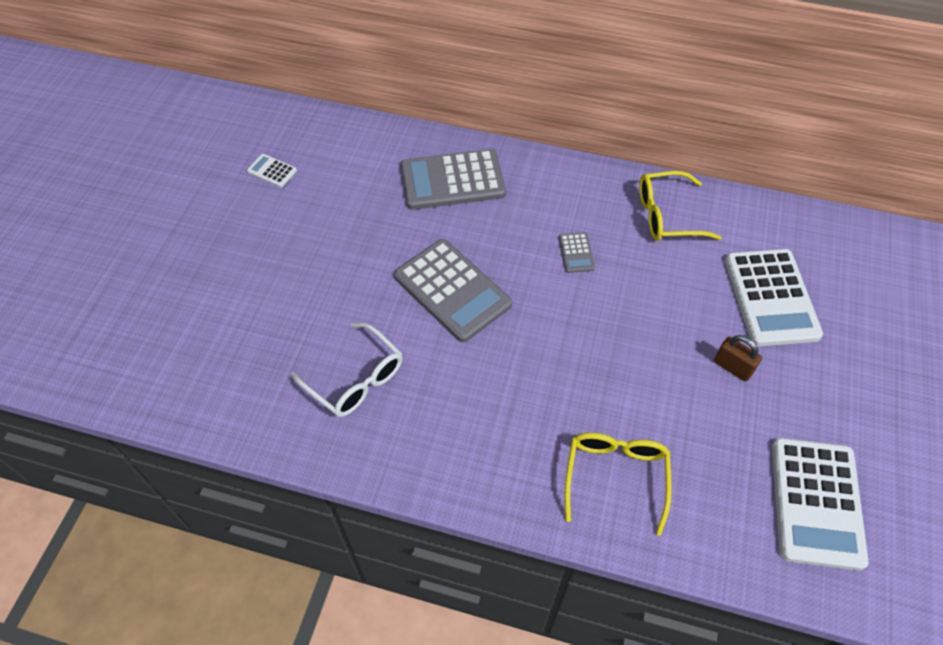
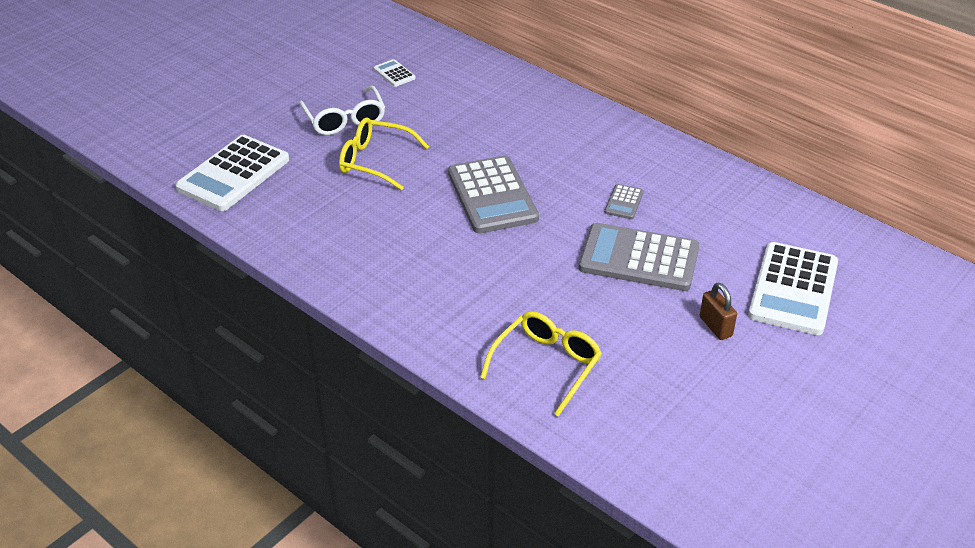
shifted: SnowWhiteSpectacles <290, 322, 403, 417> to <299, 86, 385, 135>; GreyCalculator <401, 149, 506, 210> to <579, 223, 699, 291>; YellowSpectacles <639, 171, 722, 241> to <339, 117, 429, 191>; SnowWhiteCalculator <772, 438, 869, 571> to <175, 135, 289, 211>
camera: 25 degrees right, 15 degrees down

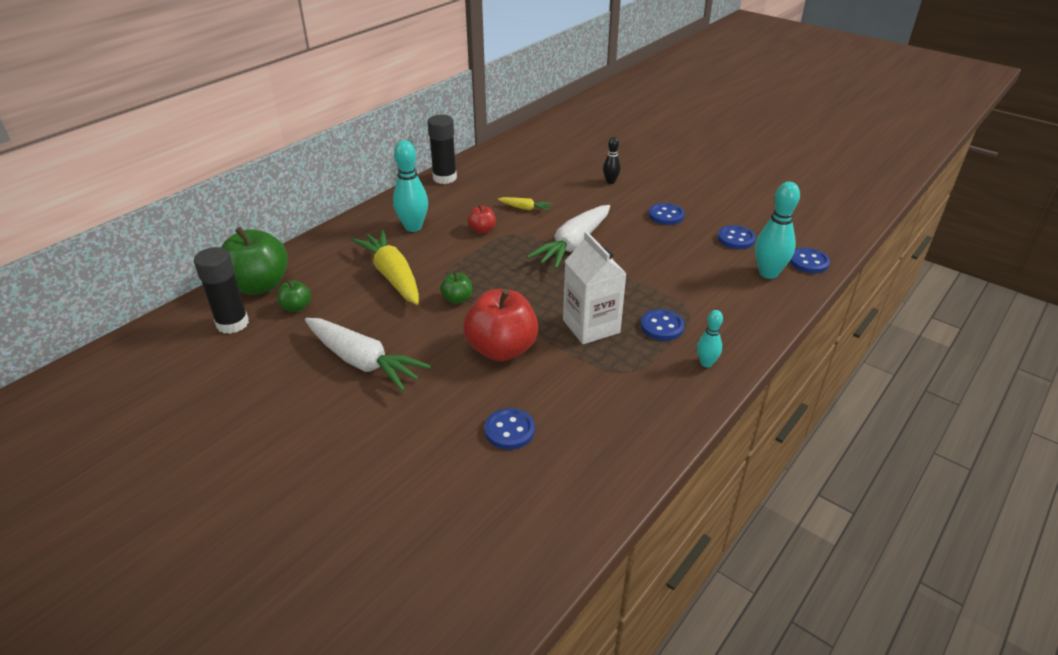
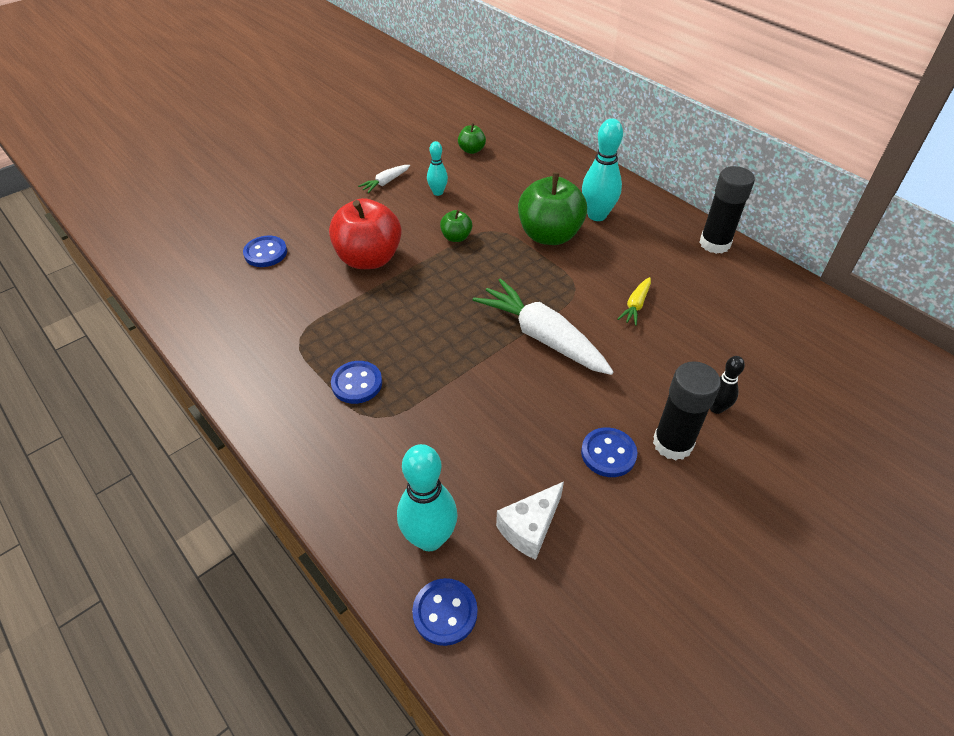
gone: YellowToyCarrot <351, 230, 419, 305>; RedApple <468, 205, 496, 234>; SnowWhiteMilkCarton <563, 232, 627, 344>
shifted: JetBlackGlue <194, 247, 249, 334> to <653, 361, 721, 461>; EmeraldApple <221, 227, 288, 295> to <518, 172, 587, 245>; TurquoiseSkittle <697, 310, 723, 367> to <427, 141, 448, 196>
swapped: BlueShirtButton <718, 225, 756, 249> to SnowWhiteCheeseWedge <496, 482, 564, 560>
scaled: SnowWhiteToyCarrot <305, 318, 431, 391> = <358, 165, 410, 193> x0.46
camera: 100 degrees right, 10 degrees up

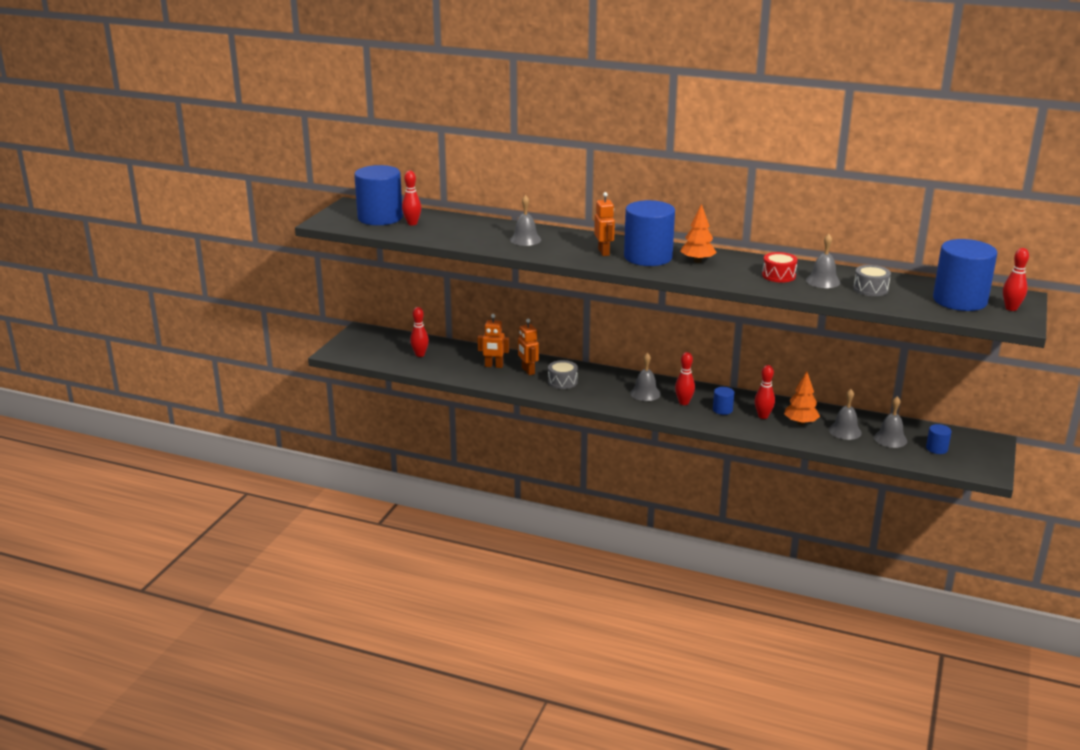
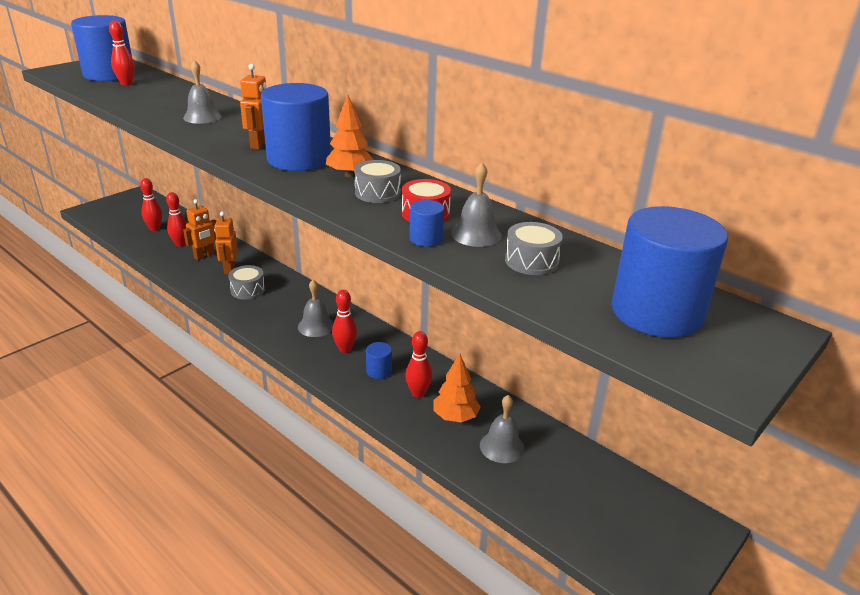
gone: GreyHandBell <874, 396, 907, 448>
new: GreySnareDrum <354, 160, 401, 203>
shifted: BlueSolidCylinder <926, 424, 952, 454> to <410, 200, 444, 247>; RedSkittle <1003, 248, 1029, 311> to <166, 192, 187, 247>
rotated: OrangeRobot <477, 314, 509, 368> = <183, 199, 216, 261> 75 degrees counterclockwise
camera: 20 degrees right, 5 degrees up

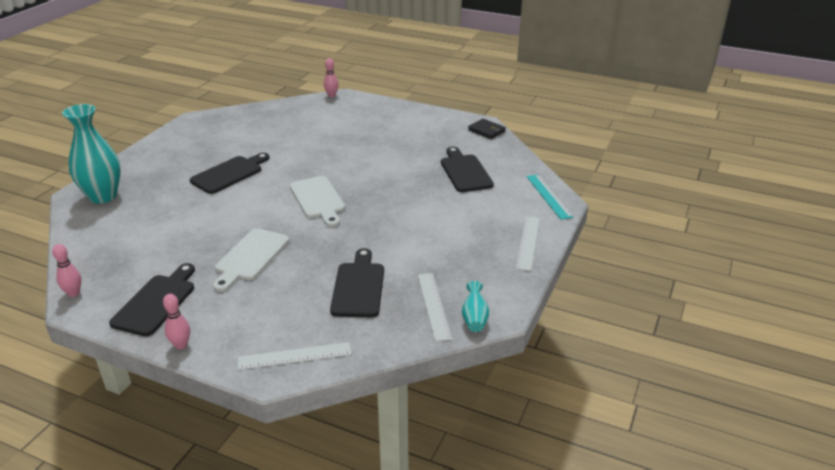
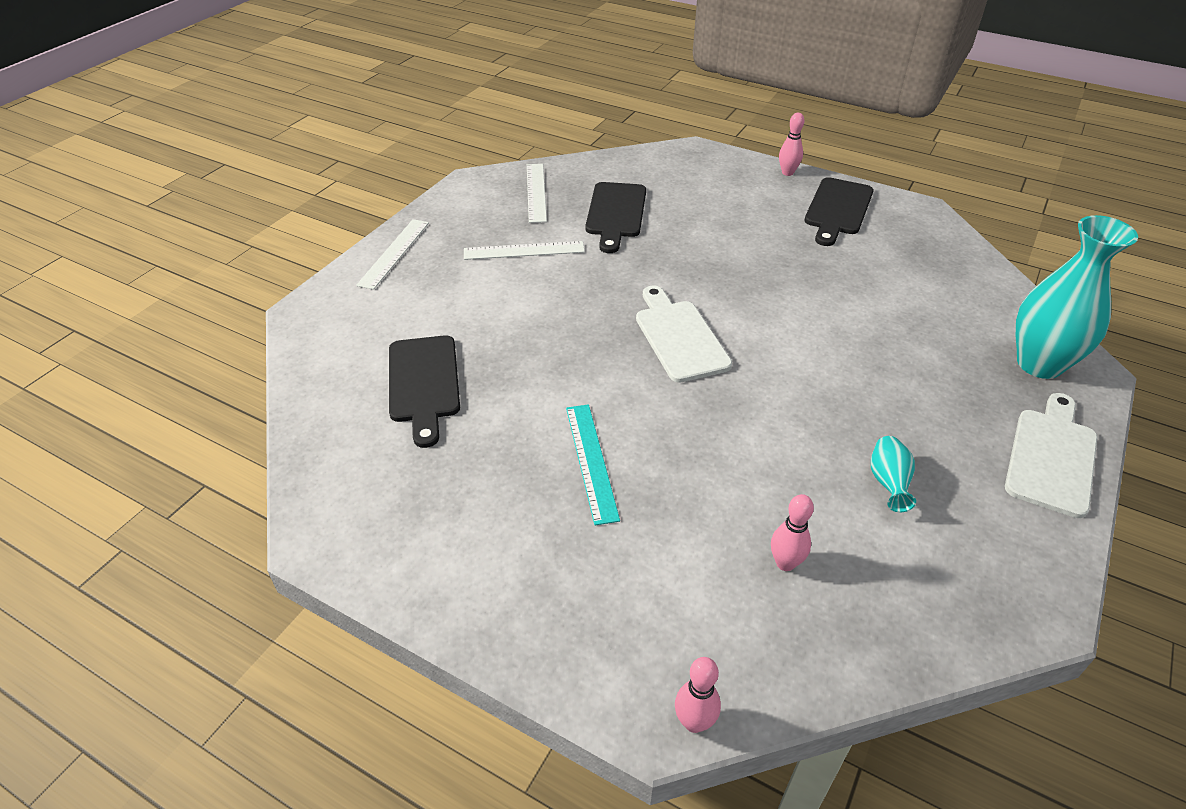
gone: JetBlackCuttingBoard <190, 153, 270, 194>; JetBlackBillfold <468, 119, 506, 139>
shifted: RosePinkSkittle <52, 244, 81, 297> to <771, 494, 814, 571>; SnowWhiteCuttingBoard <213, 228, 289, 292> to <1005, 393, 1097, 518>; SnowWhiteMeasuringStick <238, 342, 351, 370> to <464, 241, 585, 260>; TurquoiseTallVase <462, 281, 489, 332> to <871, 436, 916, 513>; TurquoiseMeasuringStick <527, 174, 573, 220> to <566, 404, 620, 525>
camera: 175 degrees left, 10 degrees up

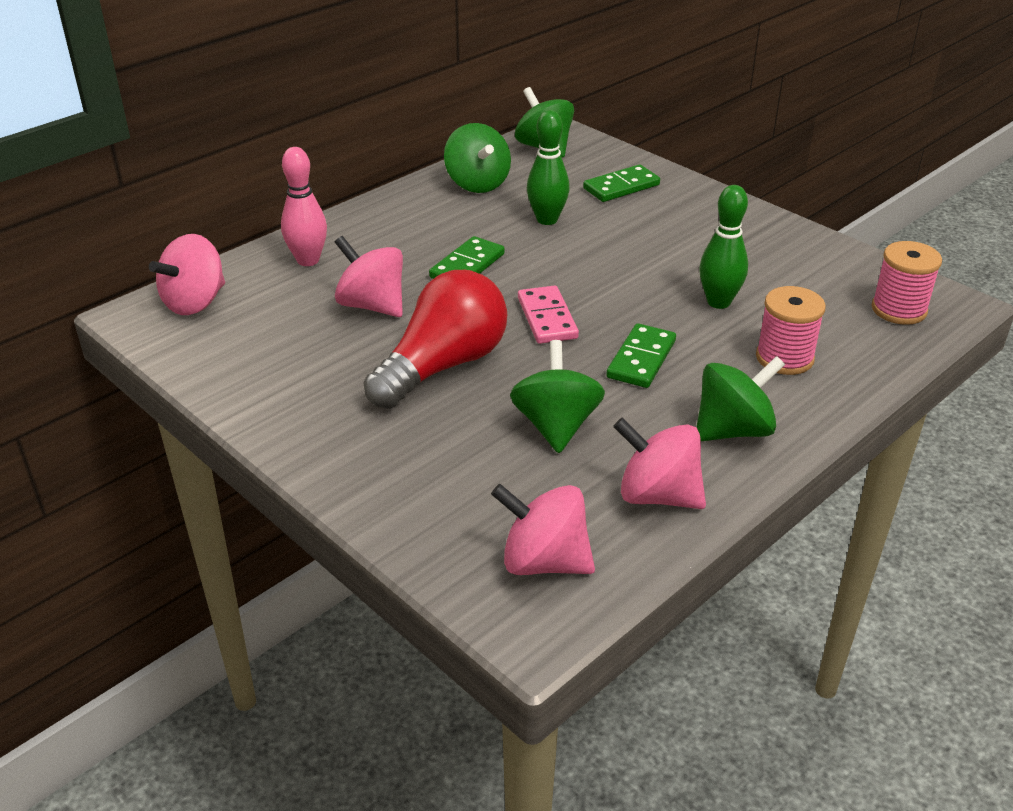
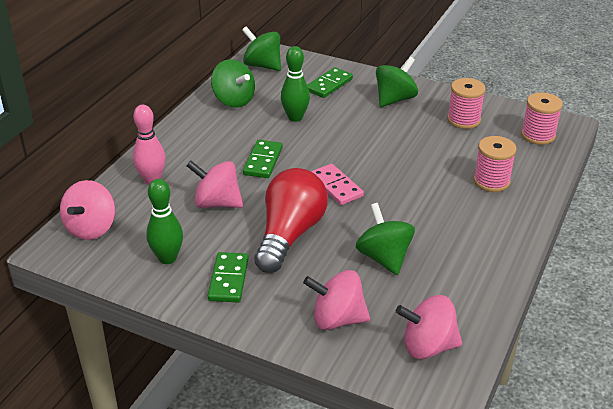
new: RosePinkReelOfThread <447, 78, 486, 129>
shifted: EmeraldDominoTile <606, 323, 676, 388> to <208, 252, 249, 302>; RosePinkToyTop <613, 418, 706, 509> to <303, 270, 370, 330>; EmeraldToyTop <696, 356, 785, 441> to <376, 57, 418, 107>; EmeraldSkittle <699, 185, 748, 309> to <146, 179, 183, 264>
camera: 20 degrees left, 0 degrees up

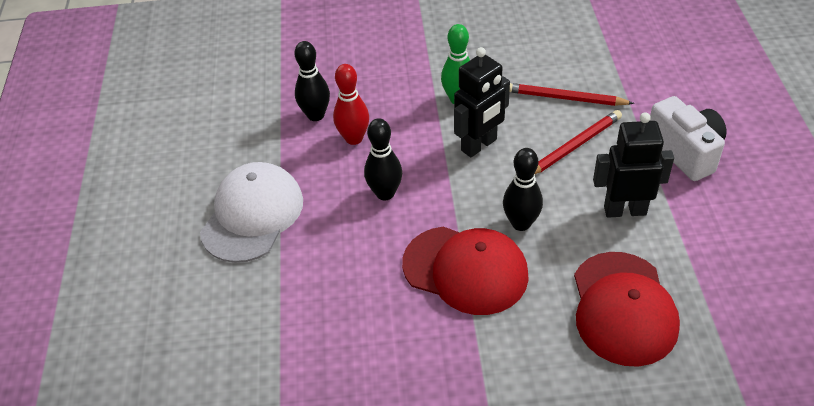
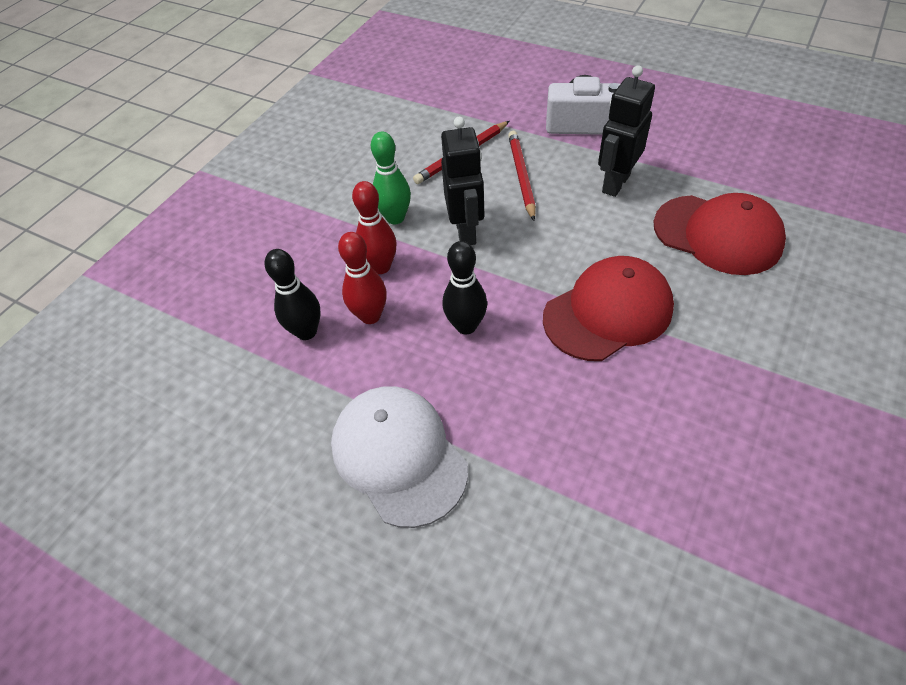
gone: JetBlackSkittle <503, 148, 543, 231>
new: RedSkittle <352, 181, 397, 274>
camera: 55 degrees left, 5 degrees up

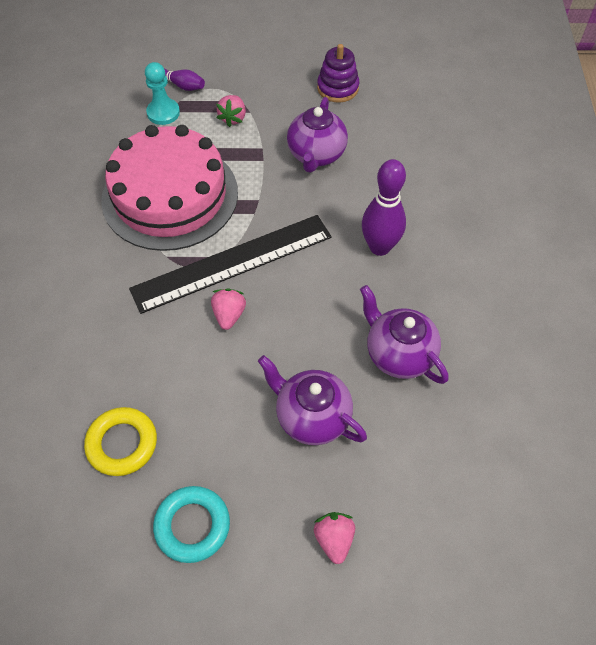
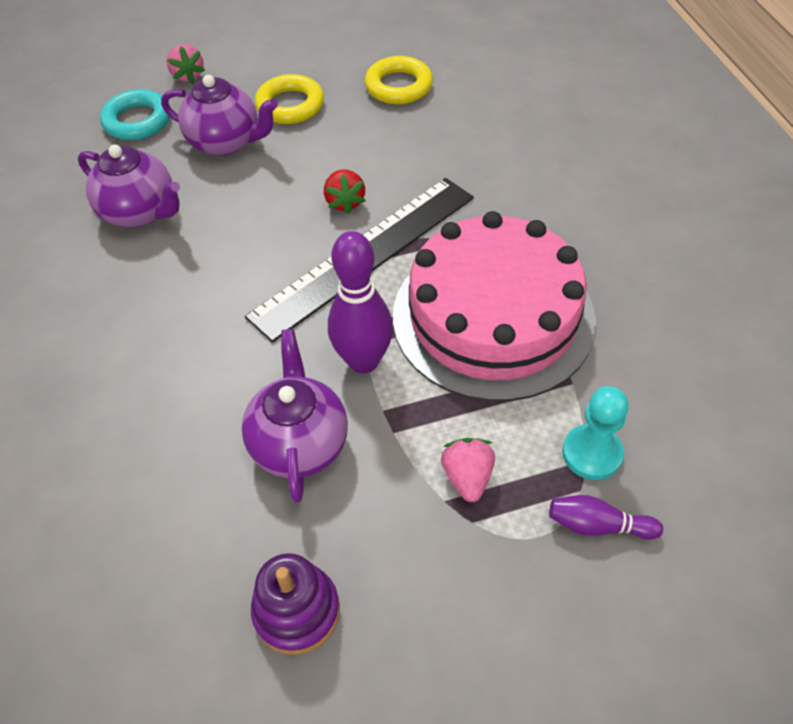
new: YellowHoop <255, 74, 324, 124>
shifted: TurquoiseHoop <153, 486, 230, 563> to <100, 89, 170, 140>; PurpleSkittle <362, 159, 406, 256> to <328, 231, 393, 374>
repainted: RosePinkBerry <211, 288, 246, 330> to RedBerry <324, 169, 366, 214>
camera: 165 degrees right, 5 degrees down

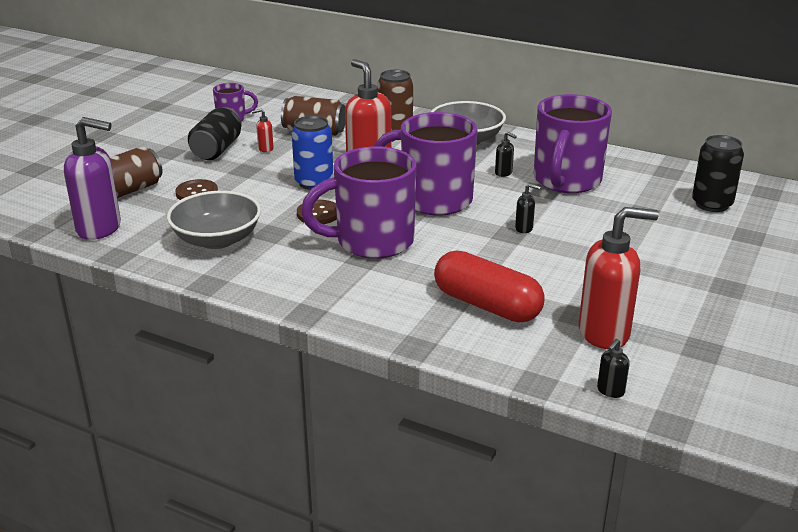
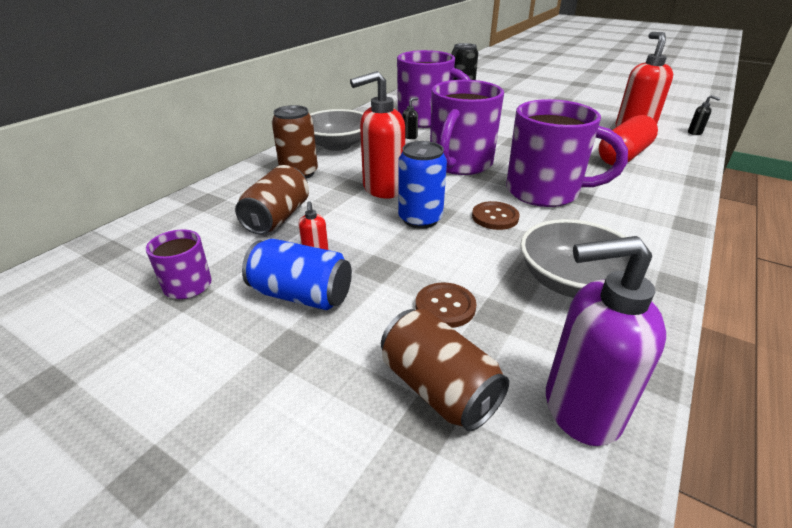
gone: JetBlackSoapPump <515, 183, 541, 233>
repainted: JetBlackSodaCan <188, 107, 242, 160> to BlueSodaCan <242, 238, 352, 310>
rotated: PurpleSoapPump <64, 117, 121, 240> = <546, 236, 666, 446> 105 degrees counterclockwise; PurpleTeaMug <301, 146, 416, 259> = <506, 99, 628, 207> 60 degrees counterclockwise
camera: 85 degrees left, 5 degrees up

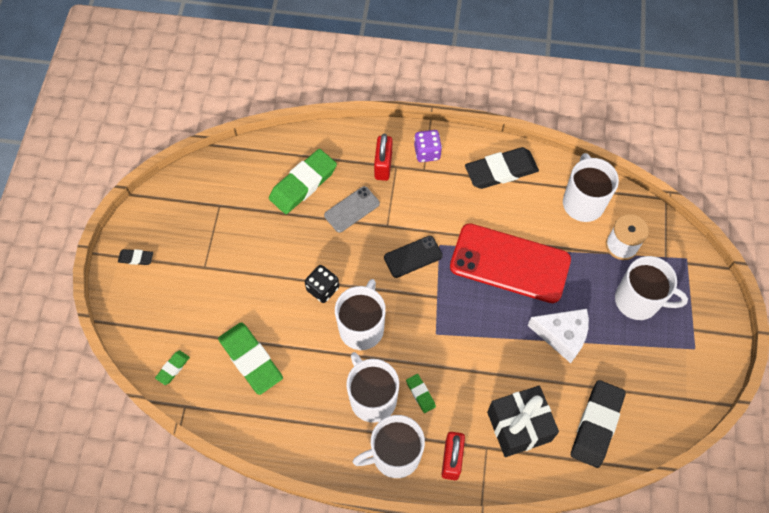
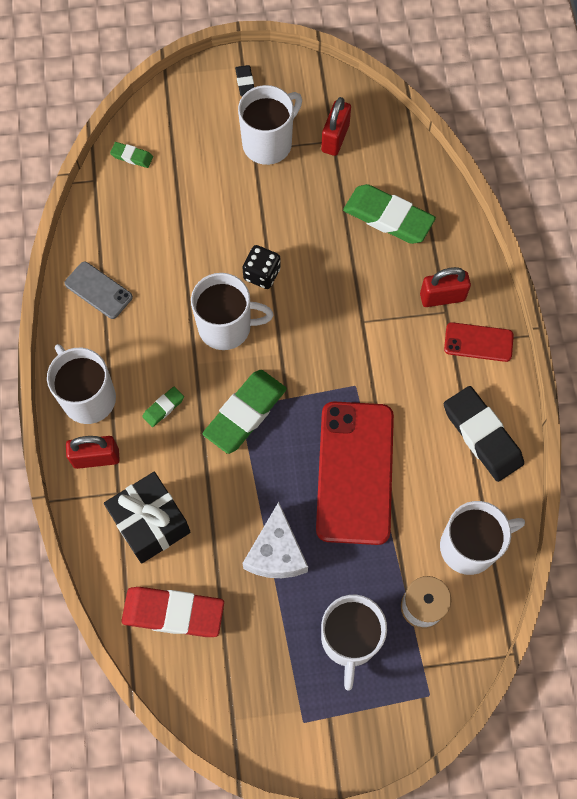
gone: JetBlackMobilePhone <384, 236, 443, 278>
new: RedPadlock <321, 97, 351, 156>
shifted: EmeraldEraser <218, 322, 283, 395> to <203, 370, 287, 454>; GreyMobilePhone <324, 186, 380, 233> to <64, 262, 133, 319>; SnowWhiteTeaMug <346, 352, 399, 423> to <238, 85, 302, 165>
swapped: PurpleGameDie <414, 130, 442, 162> to RedMobilePhone <444, 322, 514, 362>
repainted: JetBlackEraser <571, 380, 626, 468> to RedEraser <121, 587, 224, 637>
camera: 75 degrees right, 5 degrees up

